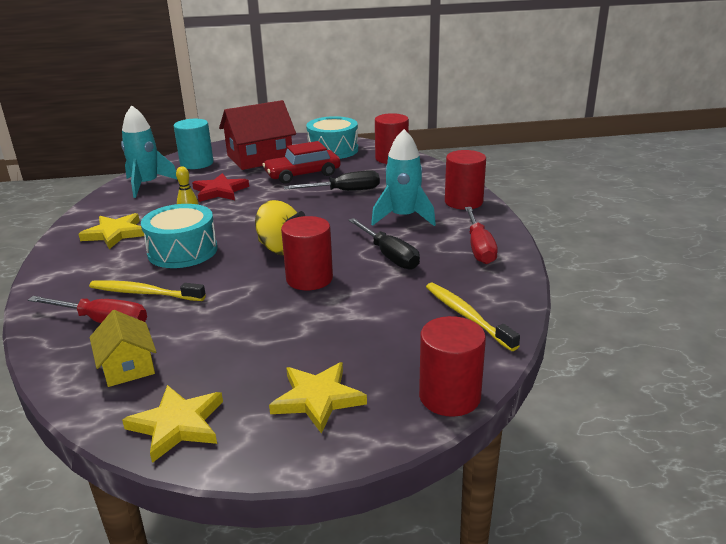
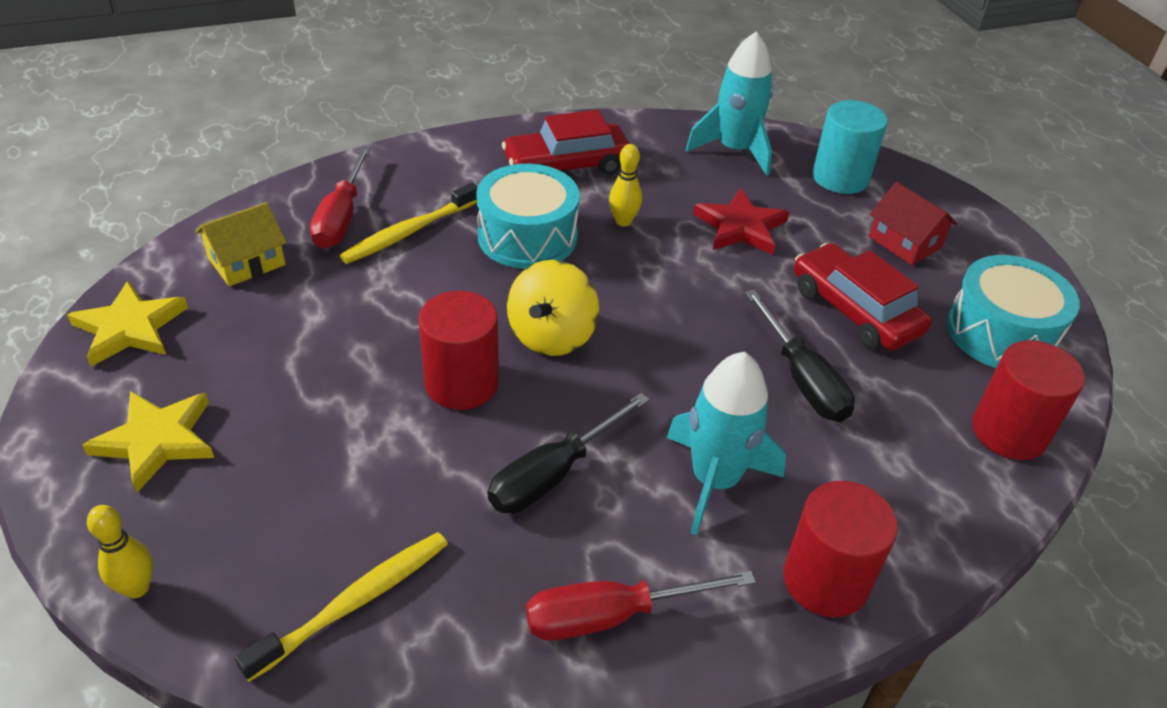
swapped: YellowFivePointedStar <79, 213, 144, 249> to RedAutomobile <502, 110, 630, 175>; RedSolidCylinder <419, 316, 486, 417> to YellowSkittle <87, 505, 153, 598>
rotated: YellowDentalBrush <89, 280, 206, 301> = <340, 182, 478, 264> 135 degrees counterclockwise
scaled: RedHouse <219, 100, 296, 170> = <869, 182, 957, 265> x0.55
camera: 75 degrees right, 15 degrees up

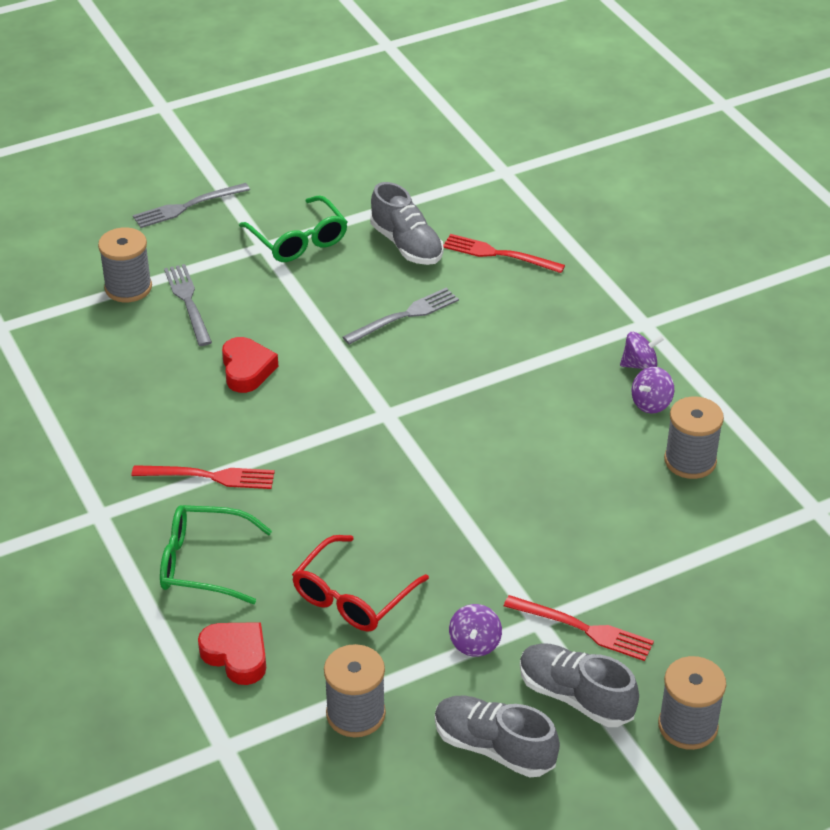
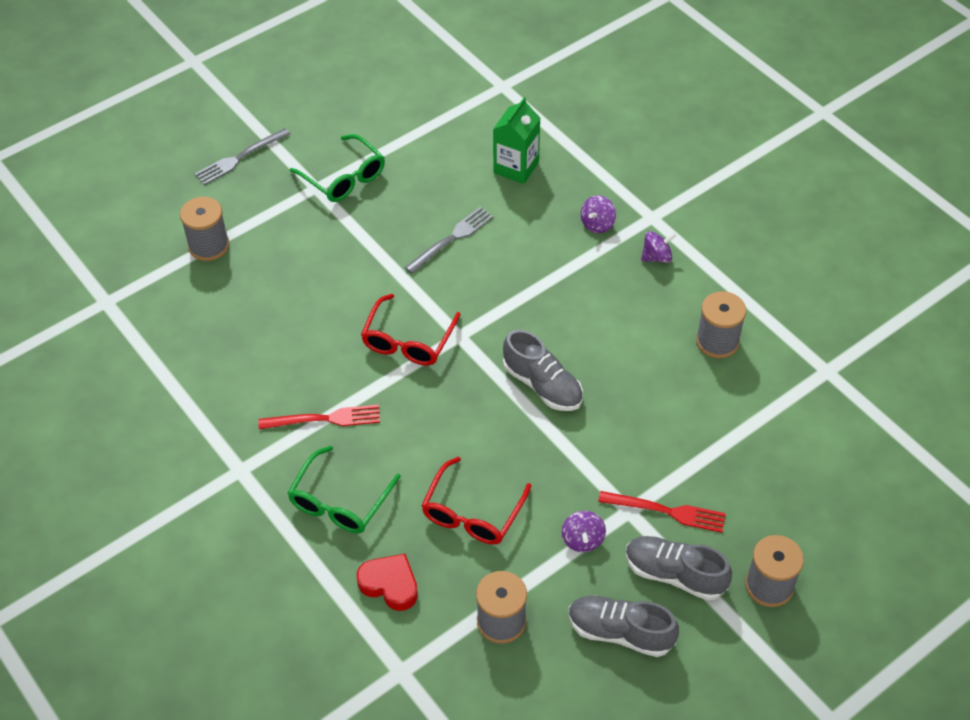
gone: GreyDinnerFork <164, 264, 212, 346>; RedHeart <222, 337, 278, 393>
new: RedSpectacles <361, 294, 461, 365>
shifted: GreyLaceUpShoe <370, 182, 444, 265> to <503, 329, 583, 411>; PurpleToyTop <632, 367, 674, 413> to <581, 195, 616, 233>
swapped: RedDinnerFork <443, 234, 565, 273> to EmeraldMilkCarton <493, 97, 540, 184>
rotated: EmeraldSpectacles <160, 505, 272, 604> = <287, 446, 401, 533> 60 degrees counterclockwise
camera: 10 degrees left, 10 degrees up

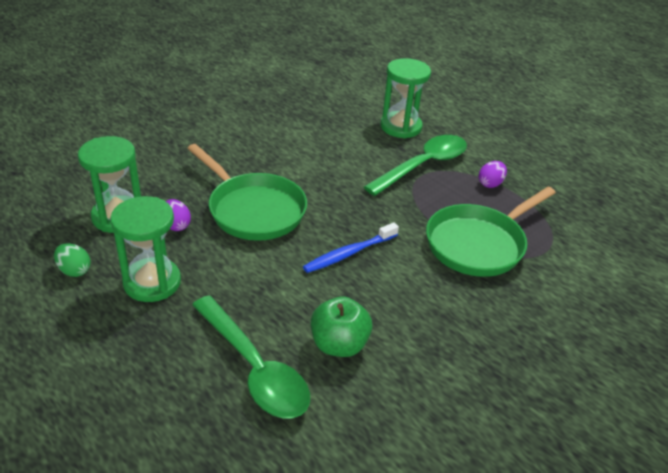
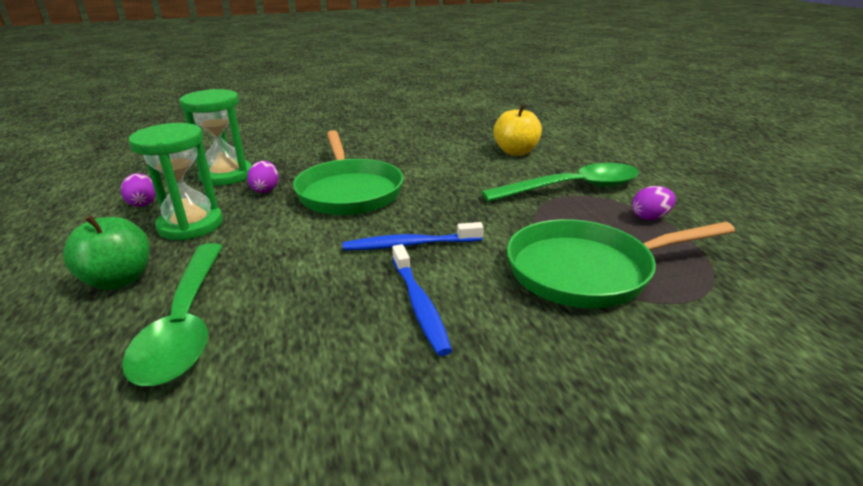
gone: EmeraldHourglass <380, 58, 431, 138>
new: BlueDentalBrush <392, 244, 452, 356>; YellowApple <493, 105, 542, 156>
shifted: EmeraldApple <311, 297, 372, 357> to <63, 215, 150, 290>
repainted: EmeraldEggShape <54, 243, 91, 277> to PurpleEggShape <121, 173, 156, 207>
camera: 30 degrees right, 10 degrees down

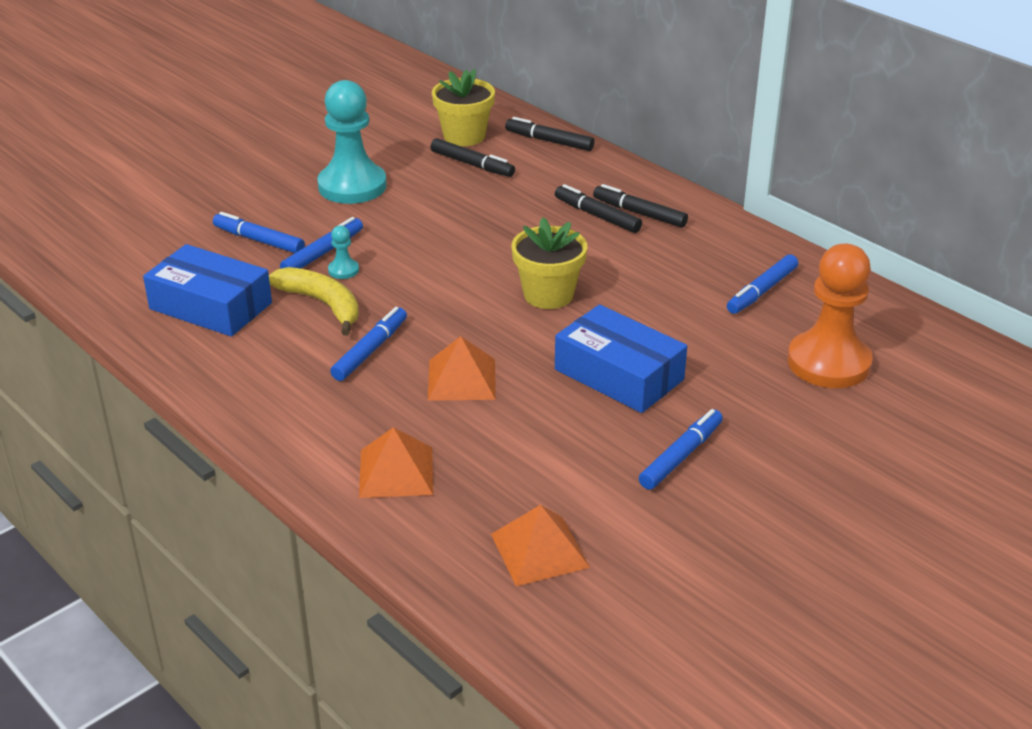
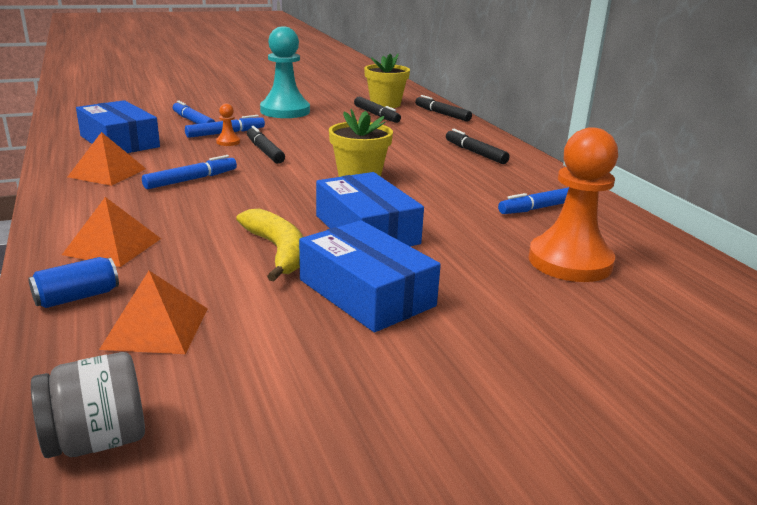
new: BlueSodaCan <28, 257, 119, 308>; GreyJar <31, 352, 145, 458>
shifted: YellowToyBanana <269, 267, 359, 335> to <236, 209, 303, 281>; OrangePyramidShape <428, 336, 496, 401> to <68, 132, 146, 186>; JetBlackMarker <555, 184, 642, 233> to <247, 126, 285, 164>
swapped: BlueMarker <639, 409, 723, 490> to BluePackage <299, 220, 441, 332>
repainted: TurquoiseChessPawn <328, 226, 359, 279> to OrangeChessPawn <216, 104, 240, 146>
camera: 20 degrees right, 10 degrees down

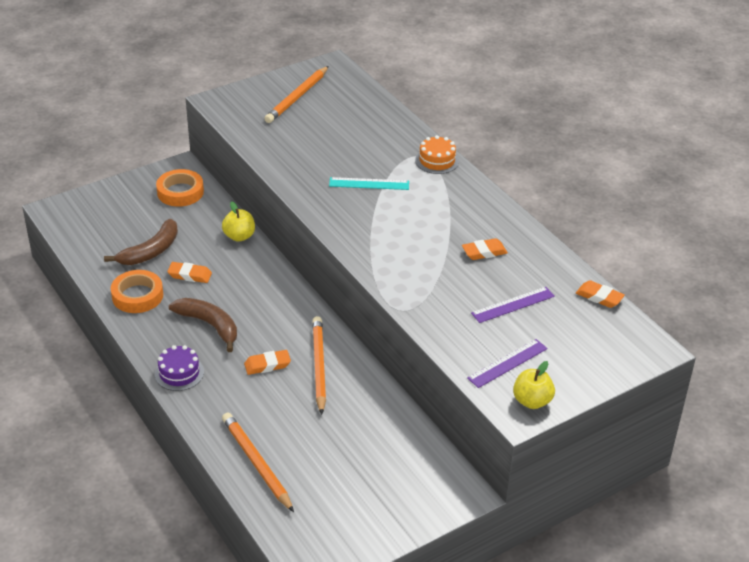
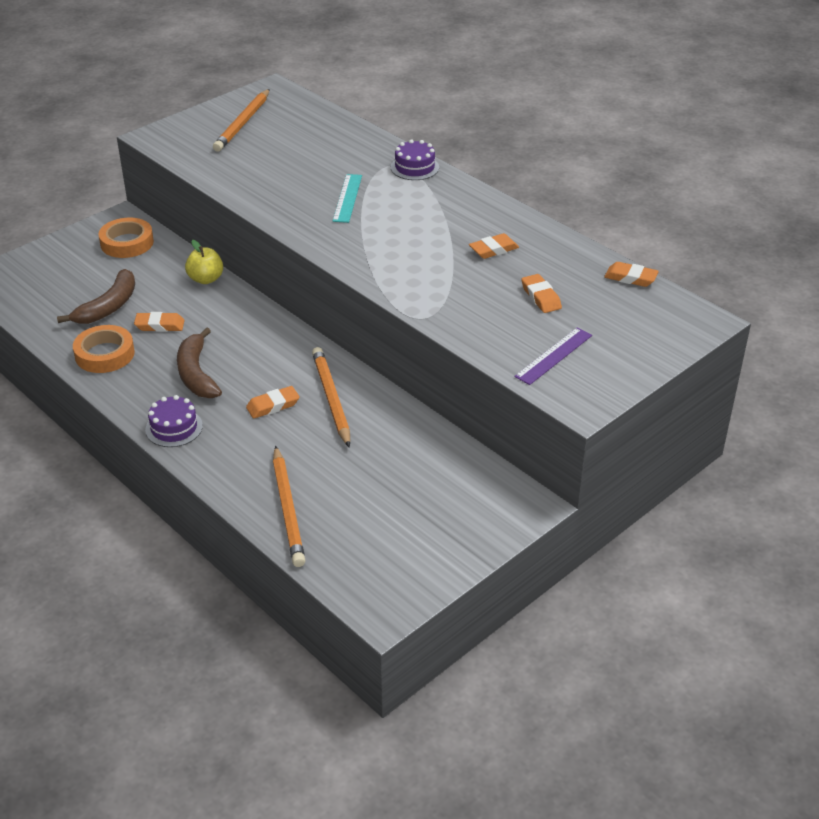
gone: YellowApple <513, 361, 555, 409>
swapped: PurpleMeasuringStick <471, 287, 555, 323> to OrangeEraser <521, 274, 562, 313>
repainted: OrangeCake <415, 135, 459, 174> to PurpleCake <391, 139, 439, 180>
rotated: RussetToyBanana <169, 298, 237, 352> = <177, 327, 222, 398> 135 degrees counterclockwise; OrangePencil <222, 413, 294, 512> = <273, 446, 306, 567> 150 degrees counterclockwise; TurquoiseMeasuringStick <329, 177, 409, 190> = <333, 174, 362, 223> 75 degrees counterclockwise
camera: 10 degrees left, 0 degrees up

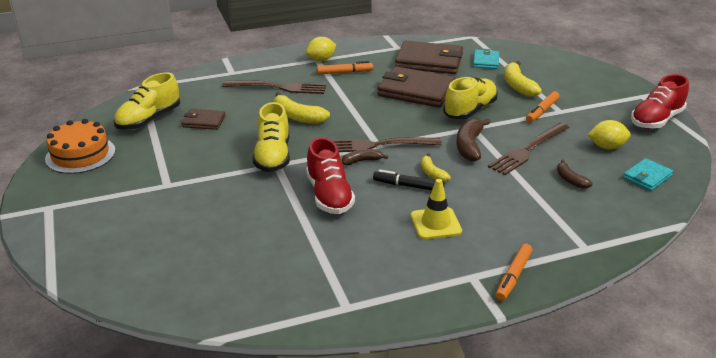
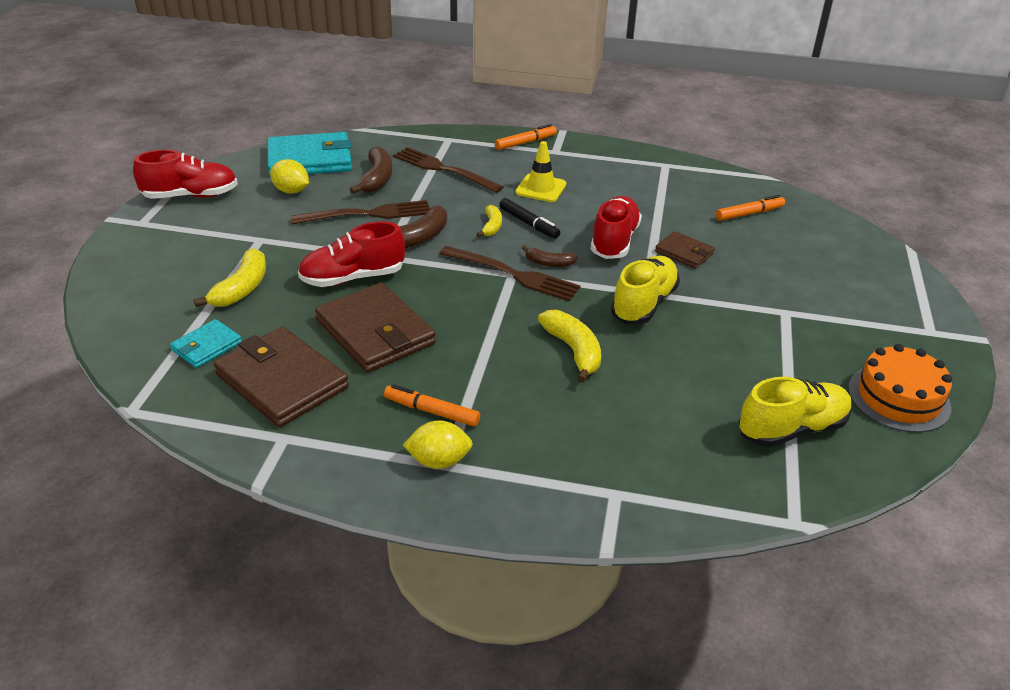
shifted: RussetBillfold <182, 109, 226, 130> to <655, 231, 715, 269>; RussetDinnerFork <222, 80, 326, 94> to <393, 147, 504, 193>; OrangeMarker <526, 91, 560, 122> to <716, 195, 785, 221>
repainted: YellowLaceUpShoe <444, 77, 498, 119> to RedLaceUpShoe <298, 222, 405, 287>
scaled: RussetToyBanana <557, 159, 593, 189> = <350, 146, 392, 194> x1.66; TurquoiseBillfold <623, 158, 673, 191> = <267, 132, 352, 176> x1.91
camera: 150 degrees left, 5 degrees up

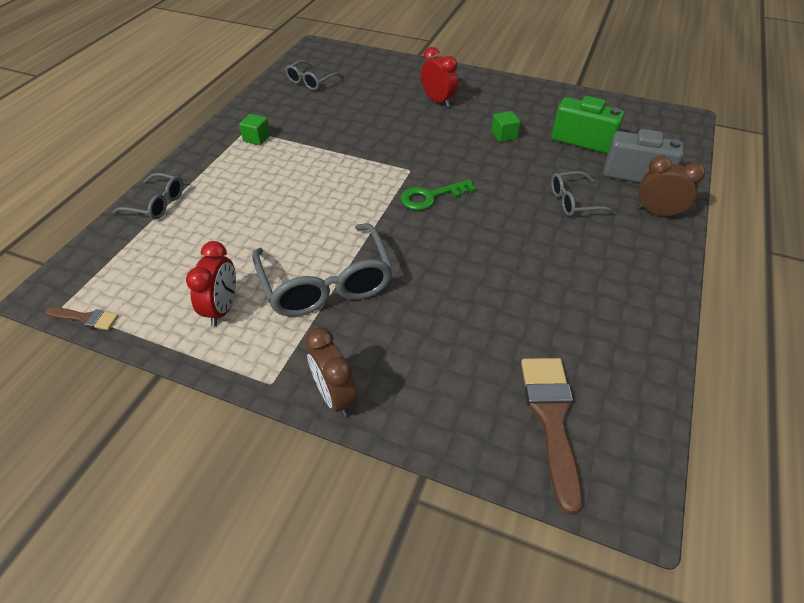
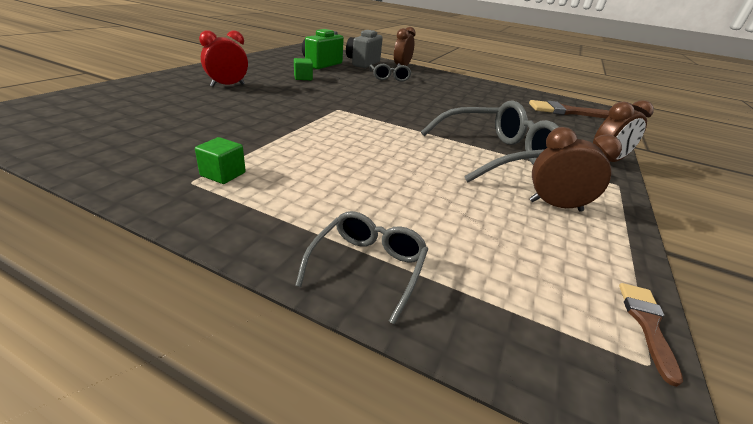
gone: GreySpectacles <285, 60, 343, 91>; EmeraldLatchkey <401, 179, 476, 210>
repainted: RedClock <186, 241, 236, 326> to RussetClock <530, 127, 622, 212>
camera: 90 degrees left, 15 degrees down

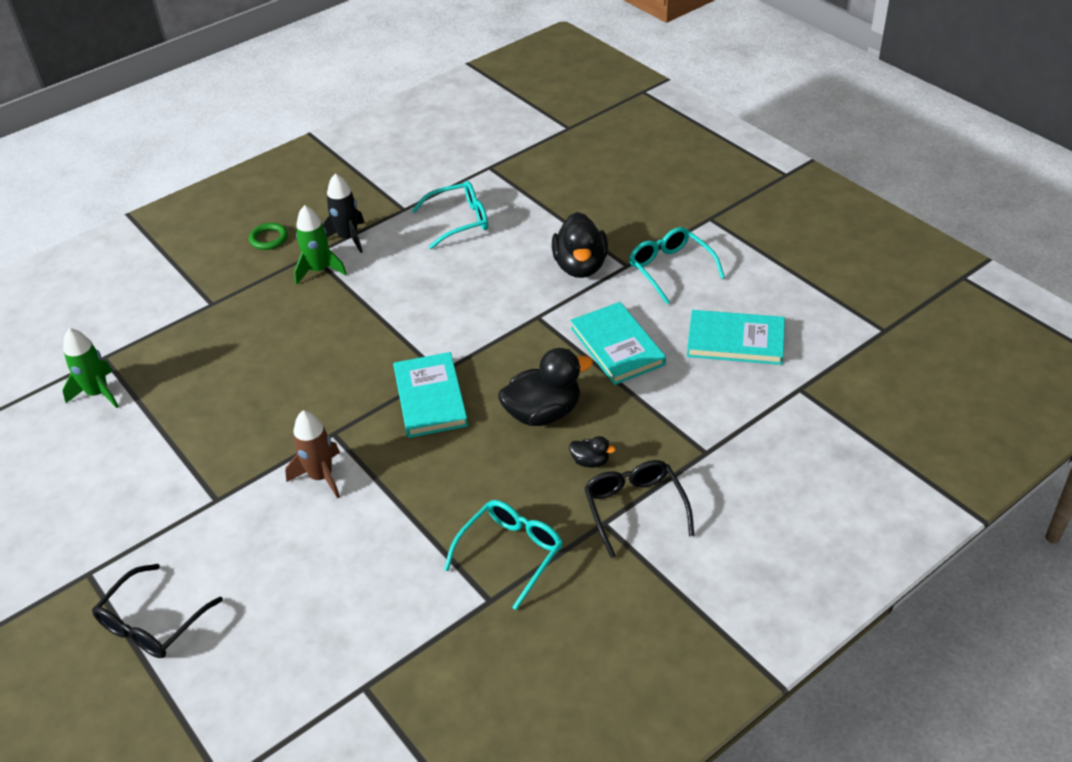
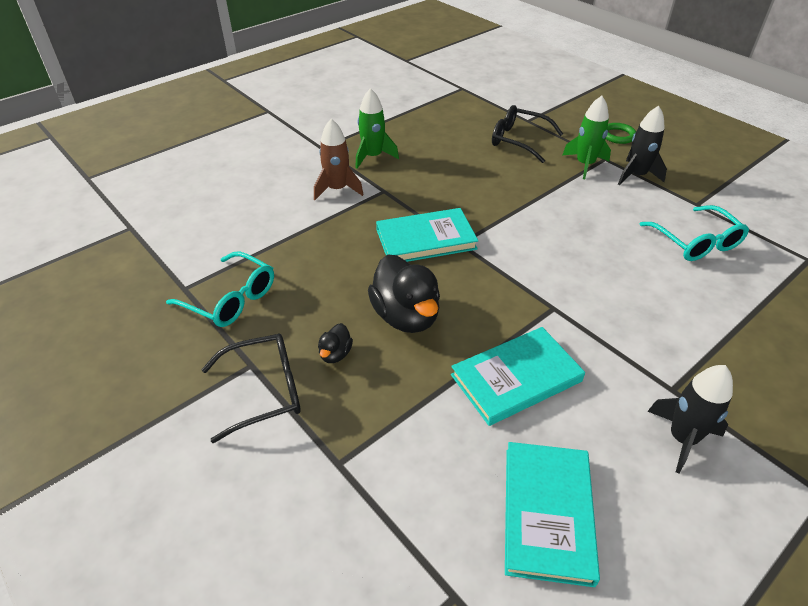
gone: JetBlackDuck <552, 212, 608, 278>
shifted: EmeraldRocket <62, 328, 119, 408> to <355, 88, 399, 169>; JetBlackSpectacles <92, 564, 223, 658> to <492, 105, 563, 163>
swapped: TurquoiseSpectacles <629, 227, 725, 304> to JetBlackRocket <647, 365, 733, 473>
camera: 85 degrees right, 0 degrees up

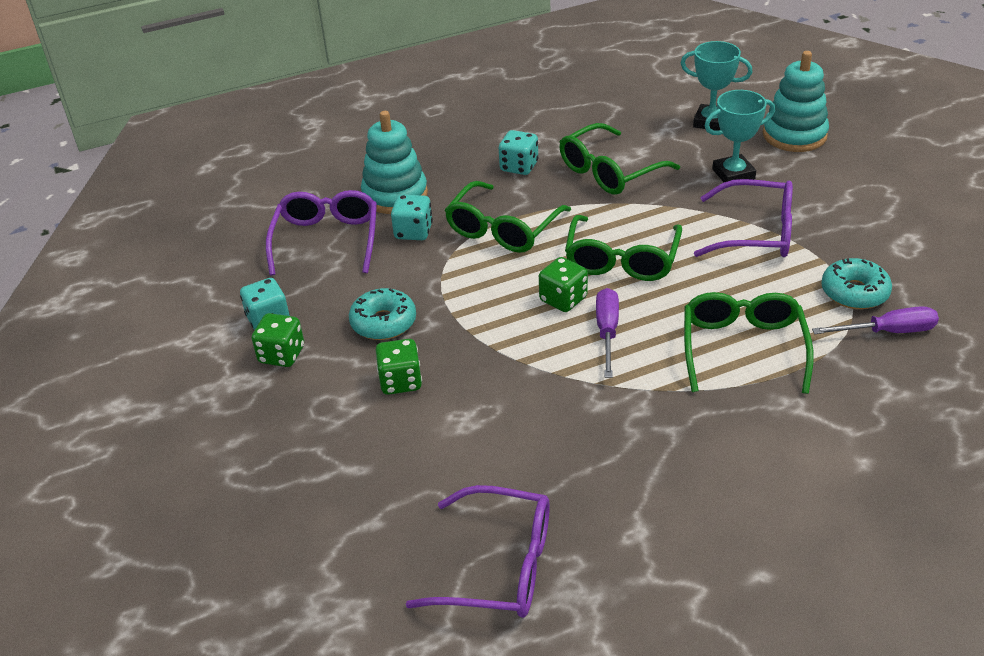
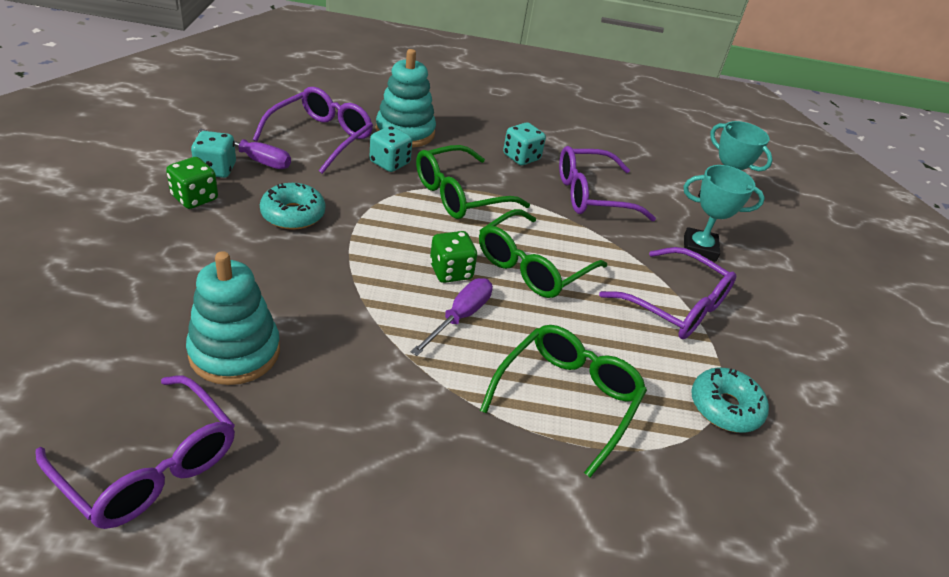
gone: EmeraldGameDie <375, 339, 422, 395>
shifted: TurquoiseStackingRings <763, 51, 829, 152> to <186, 251, 280, 385>; PurpleScrewdriver <812, 306, 939, 334> to <197, 129, 291, 169>
repainted: EmeraldSpectacles <559, 123, 680, 195> to PurpleSpectacles <559, 146, 656, 222>
camera: 20 degrees right, 0 degrees up

